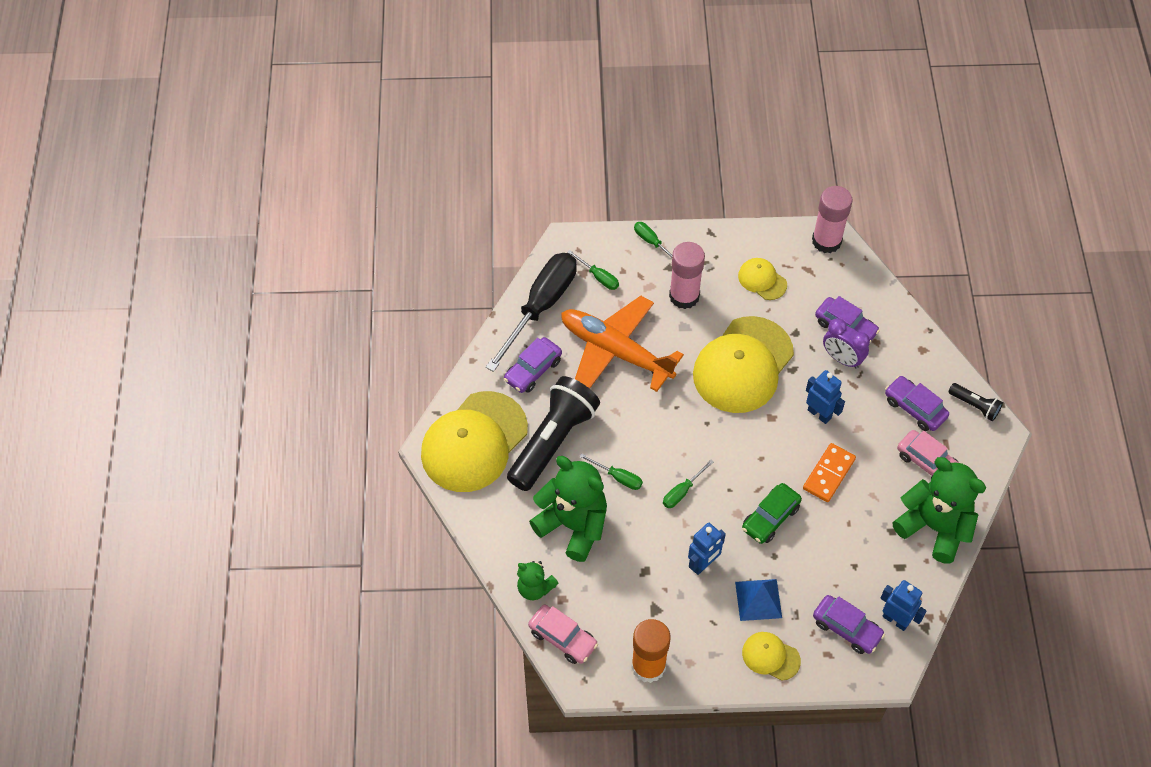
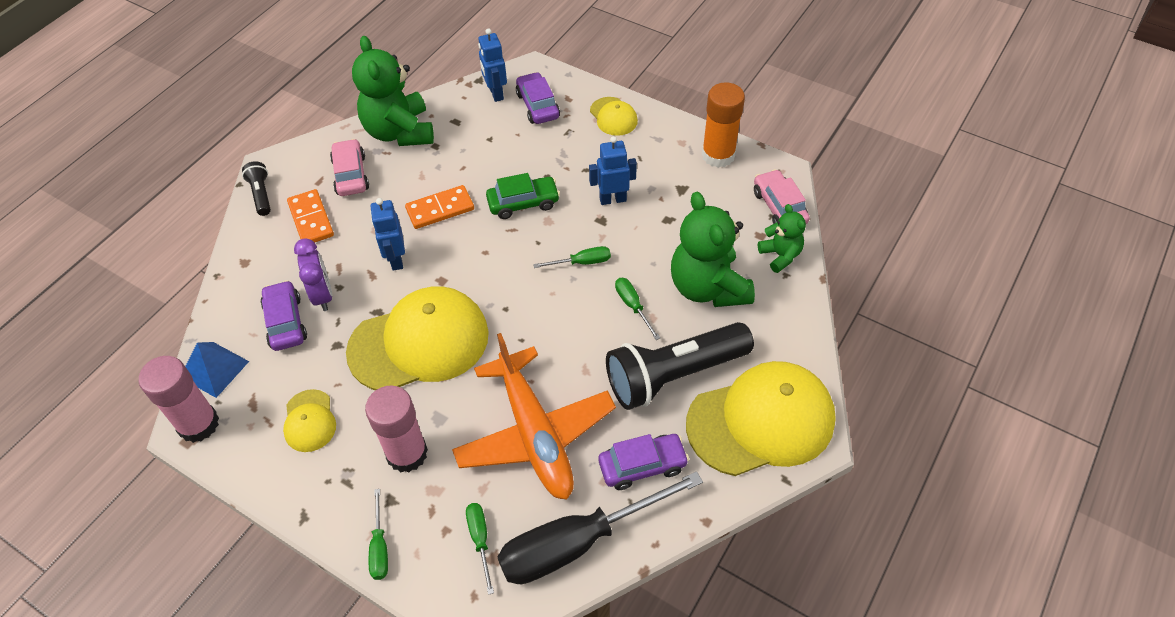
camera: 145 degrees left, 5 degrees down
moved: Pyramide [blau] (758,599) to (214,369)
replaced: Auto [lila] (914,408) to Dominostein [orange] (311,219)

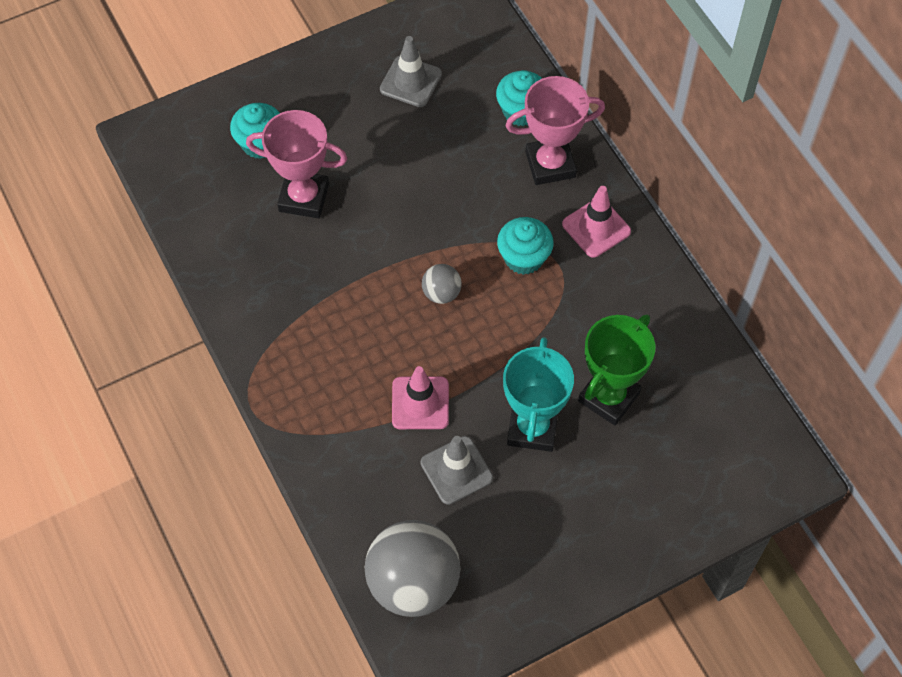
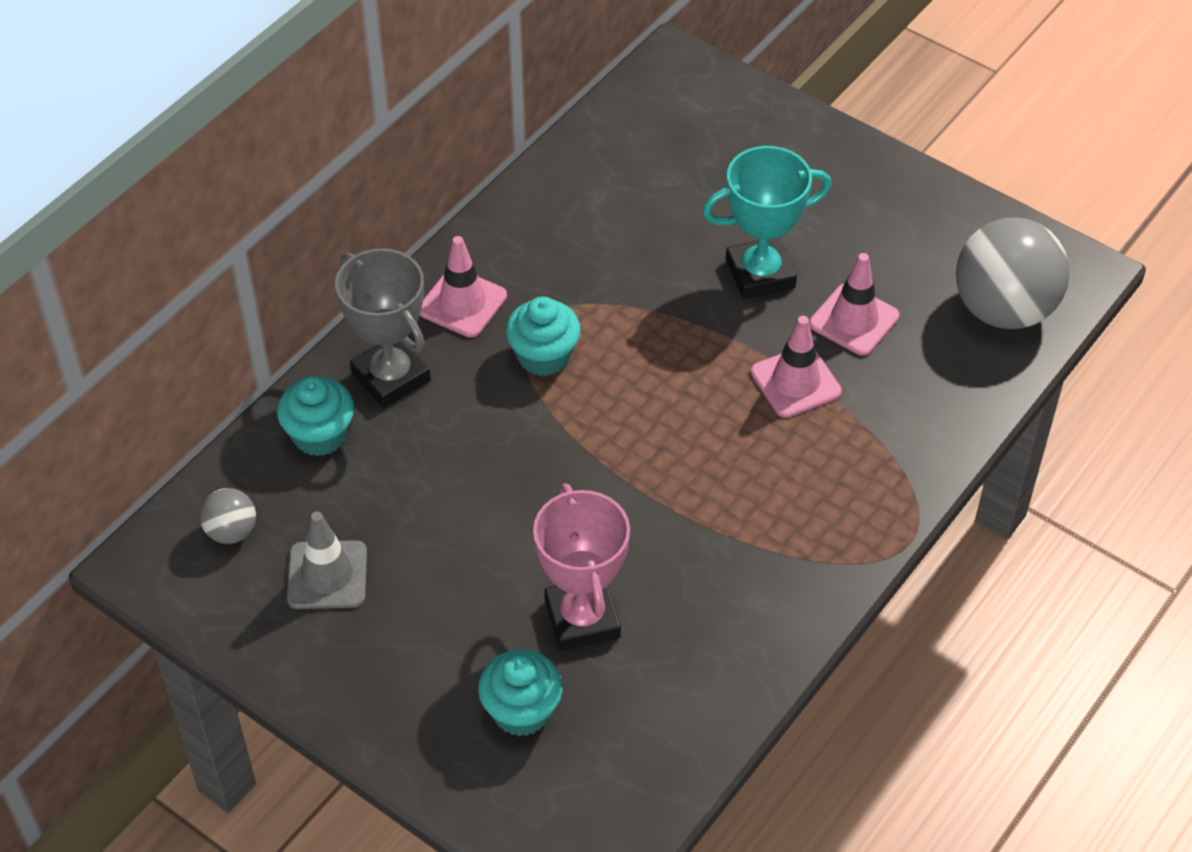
camera: 115 degrees left, 10 degrees down
removed: Pokal [grün] (608,397)
moved: Ball [grau] (441,293) to (231,531)
recoloured: Leitkegel [grau] (456,470) to Leitkegel [rosa] (854,320); Pokal [rosa] (550,164) to Pokal [grau] (391,377)

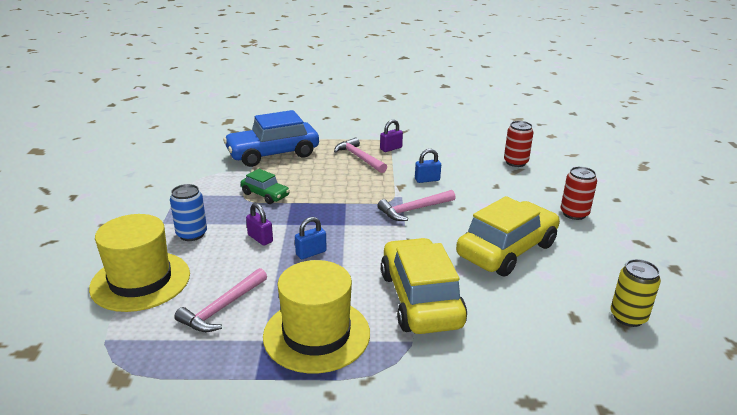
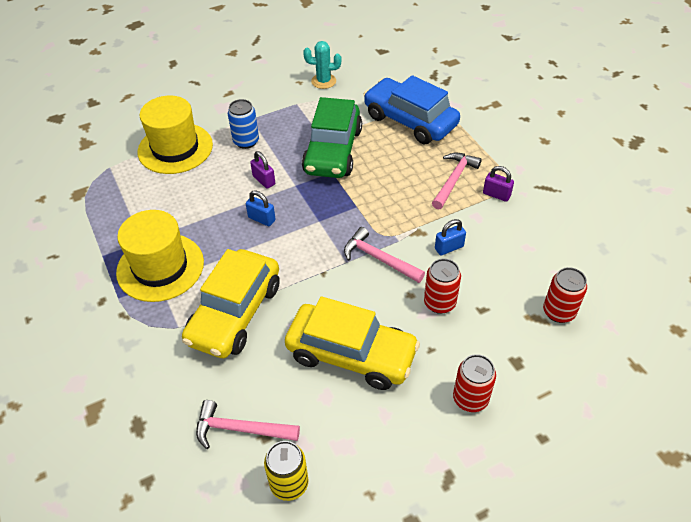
camera: 65 degrees right, 20 degrees up
added: Kaktus [türkis] (323,81); Dose [rot] (439,303)
moved: Hammer [rosa] (222,308) to (240,429)
turned: Vorhängeschloss [lila] (260,238) = (264,180) 60 degrees counterclockwise; Auto [gelb] (420,299) = (235,313) 150 degrees clockwise; Vorhängeschloss [blau] (427,180) = (449,247) 75 degrees counterclockwise
resized: Auto [grün] (265,195) = (333,151) x1.97

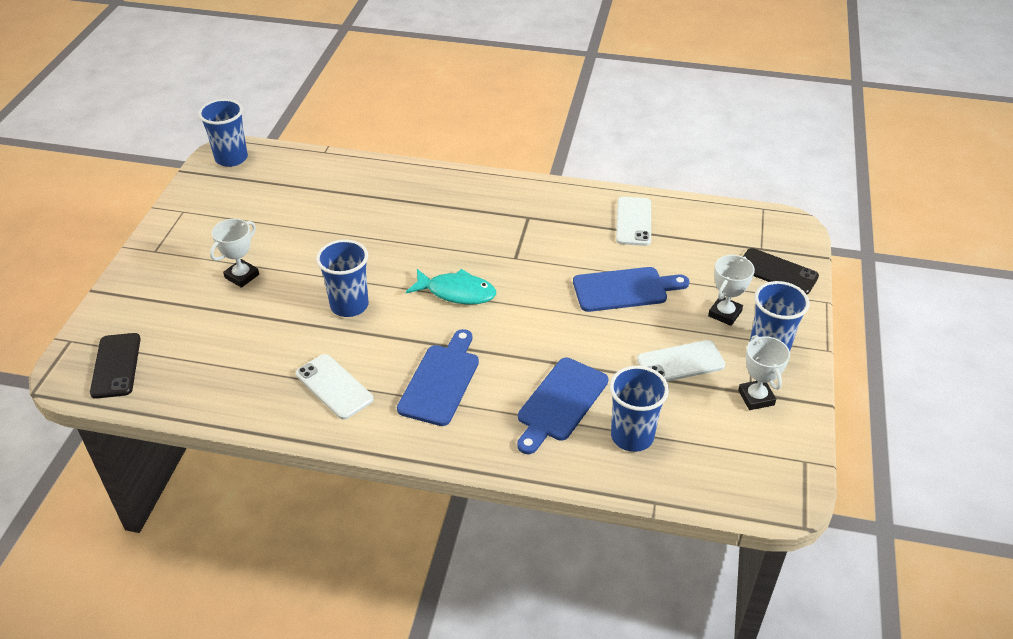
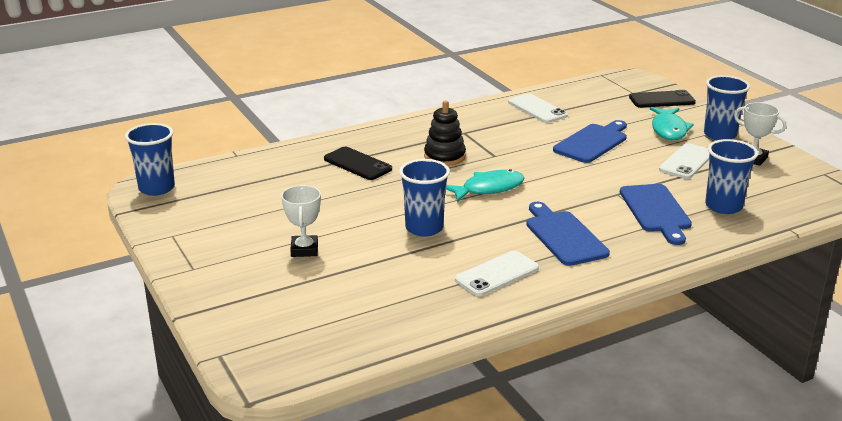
camera: 40 degrees left, 15 degrees down
added: Stapelspielzeug [schwarz] (444,156)
moved: Handy [schwarz] (116,365) to (357,164)
replaced: Pokal [weiß] (724,313) to Fisch [türkis] (669,129)
turned: Handy [weiß] (334,387) = (497,274) 45 degrees counterclockwise

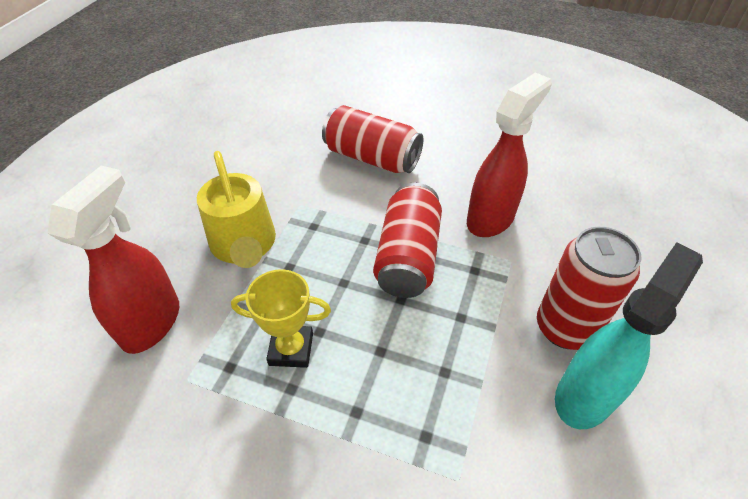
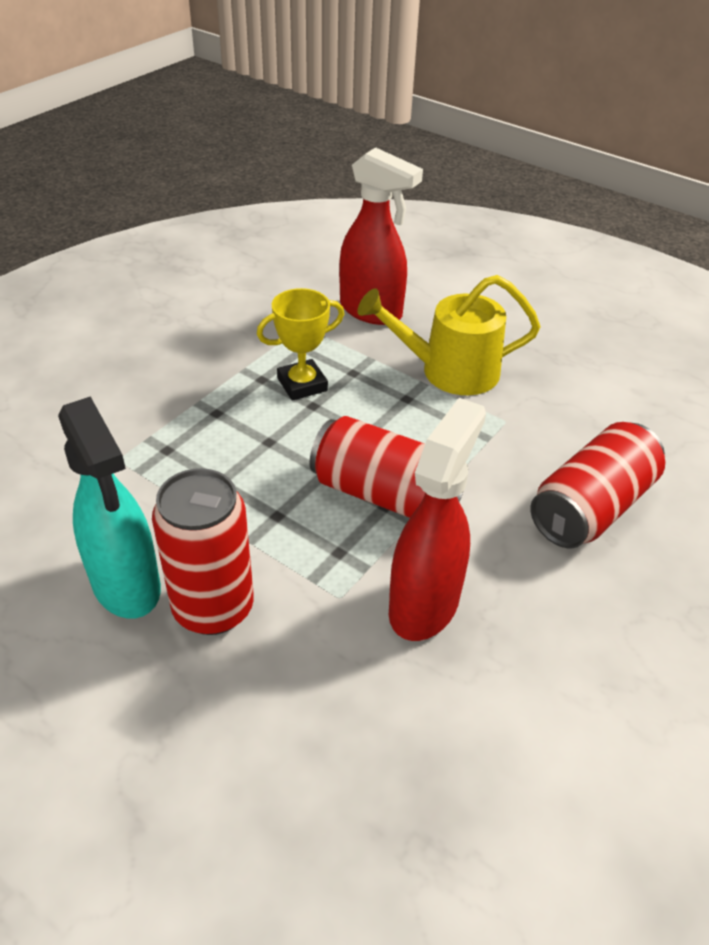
camera: 105 degrees right, 5 degrees down
turned: Pokal [gelb] (291,349) = (302,384) 45 degrees clockwise; Sprühflasche [rot] (491,219) = (424,604) 120 degrees counterclockwise

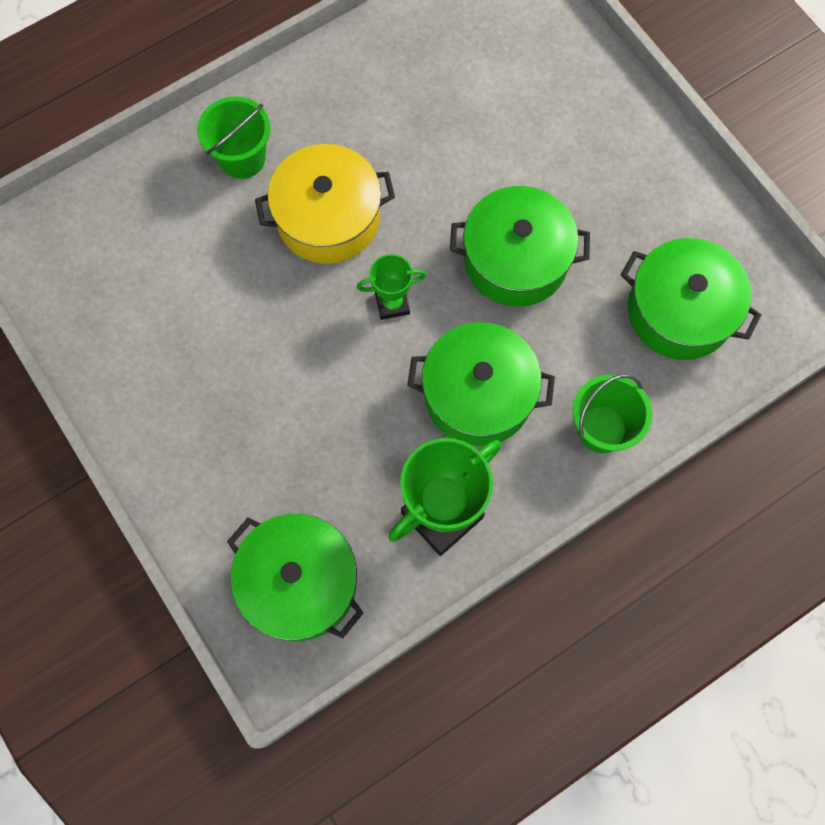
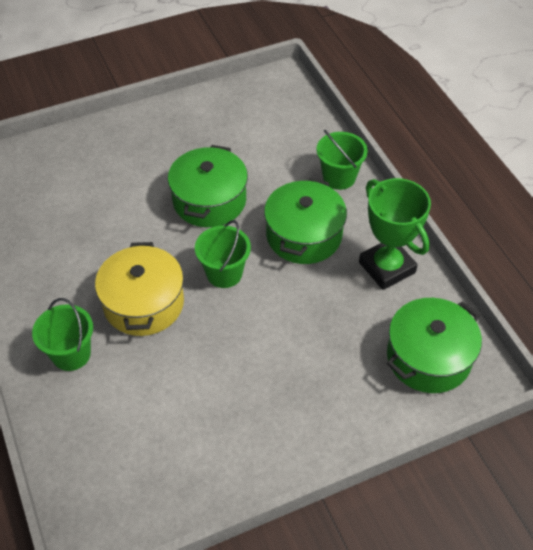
camera: 80 degrees left, 20 degrees down
removed: Kochtopf [grün] (679,311)
replaced: Pokal [grün] (392,303) to Eimer [grün] (224,273)

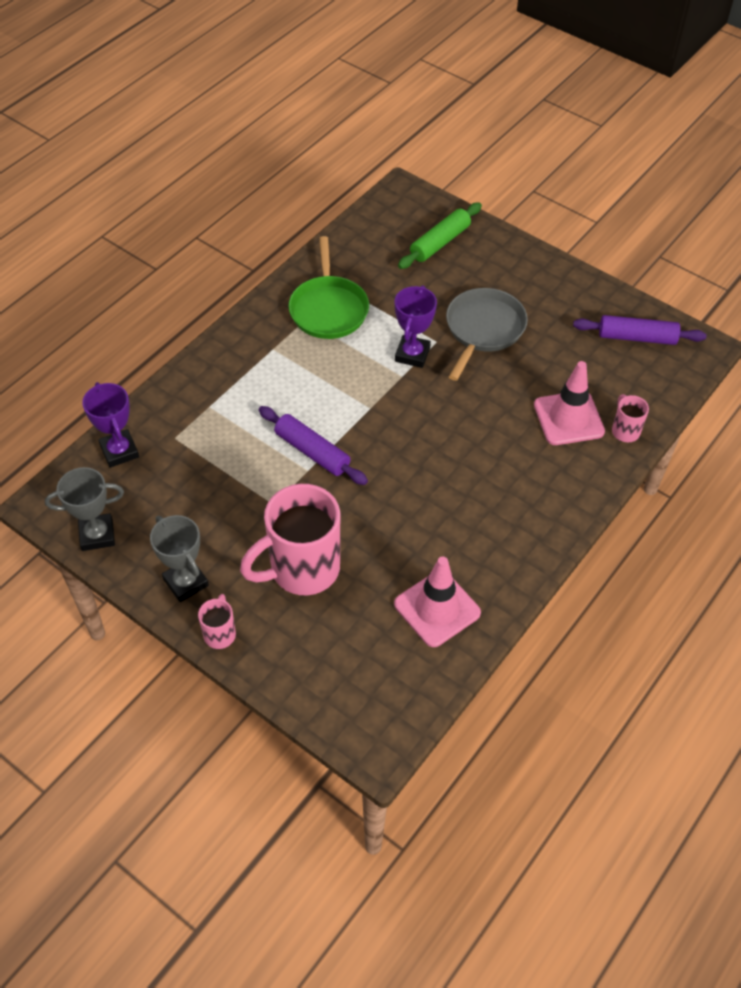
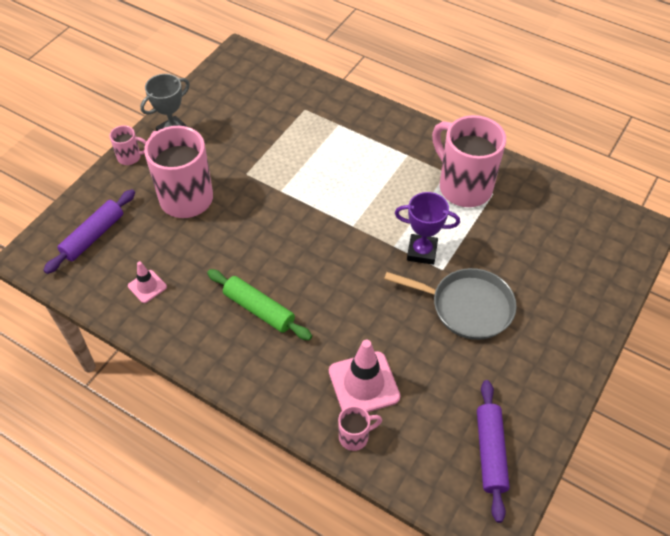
camera: 85 degrees right, 0 degrees up
removed: Pokal [grau] (97,535); Pokal [lila] (119,451)
moved: Nudelholz [lila] (312,451) to (93,236); Nudelholz [grün] (440,242) to (259,309)
replaced: Pfanne [grün] (328,309) to Tasse [rosa] (463,187)
resized: Leitkegel [rosa] (437,608) = (147,286) x0.54

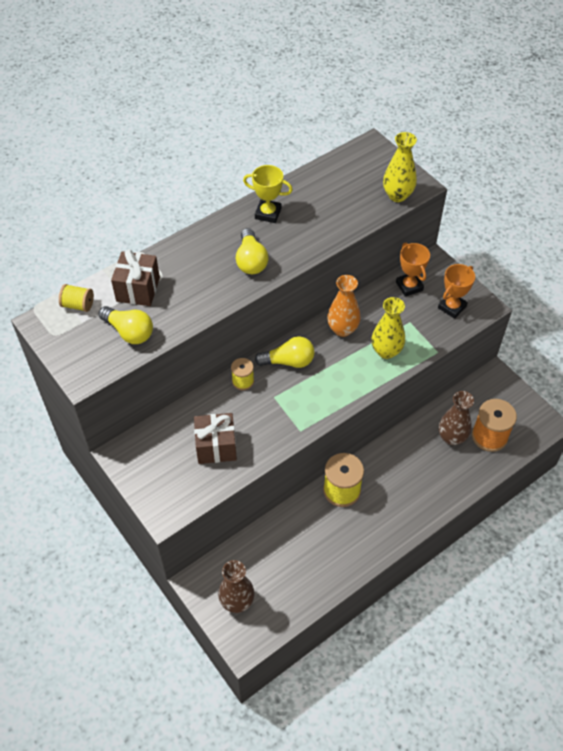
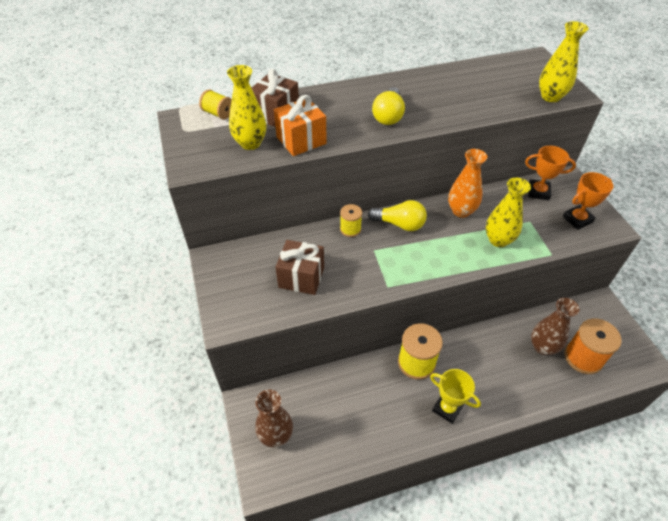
camera: 20 degrees right, 5 degrees down
added: Geschenk [orange] (301,140)
moved: Pokal [gelb] (268,213) to (447,408)
replaced: Glühbirne [gelb] (129,332) to Vase [gelb] (250,143)
turned: Pokal [orange] (409,286) = (538,192) 75 degrees counterclockwise

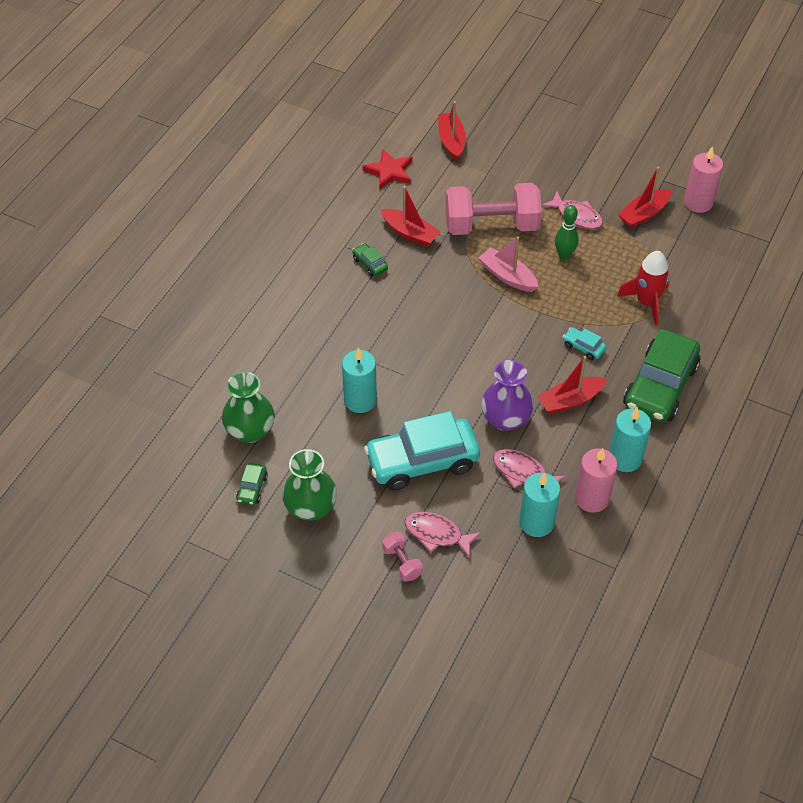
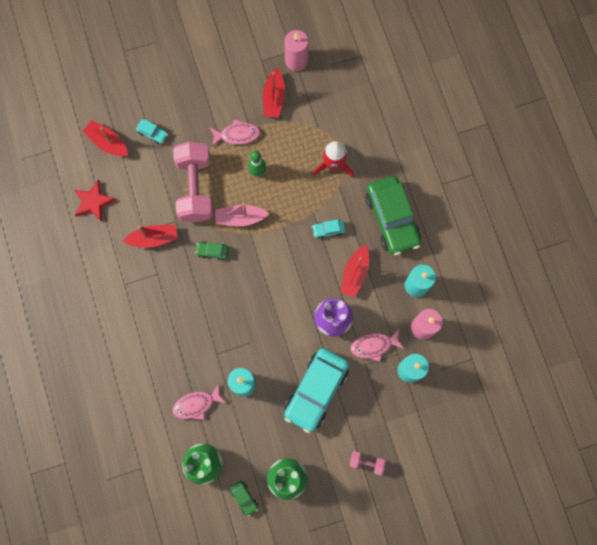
camera: 45 degrees left, 25 degrees up
added: Auto [türkis] (152,133)
moved: Auto [grün] (370,264) to (212,251); Fisch [rosa] (437,534) to (196,404)
turned: Hantel [rosa] (491,225) = (195,188) 45 degrees counterclockwise

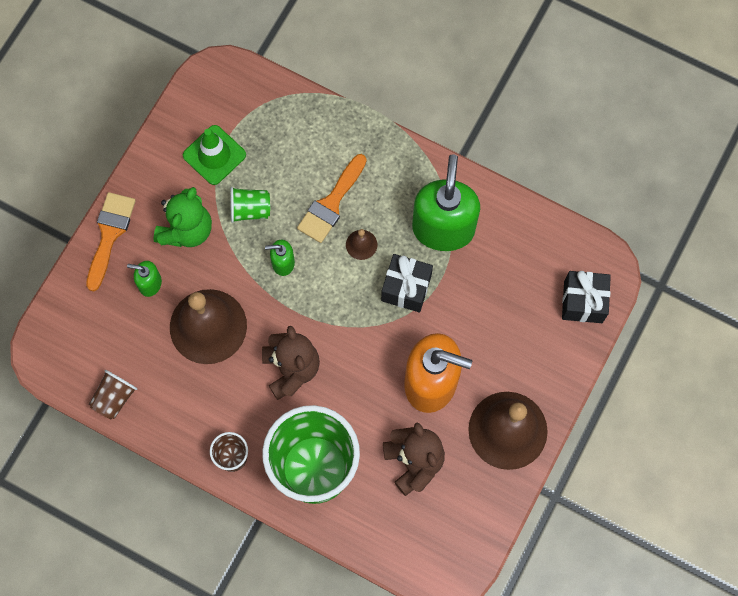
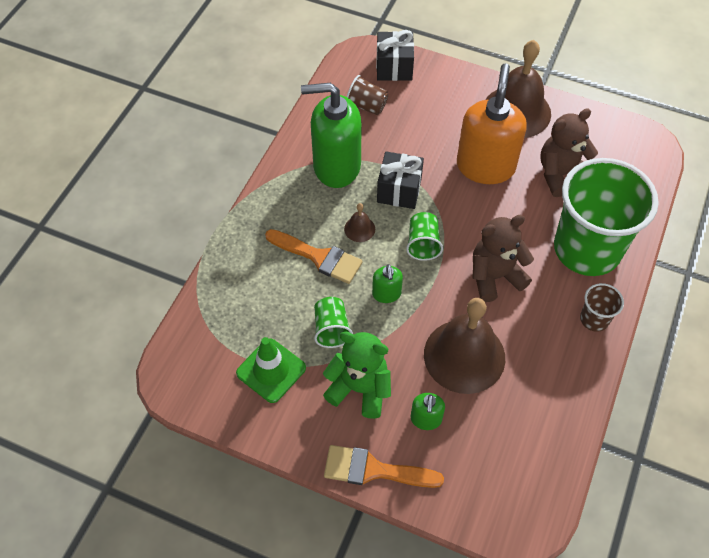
camera: 95 degrees left, 15 degrees down
added: Becher [grün] (423,244)
moved: Becher [braun] (114,398) to (366,106)

